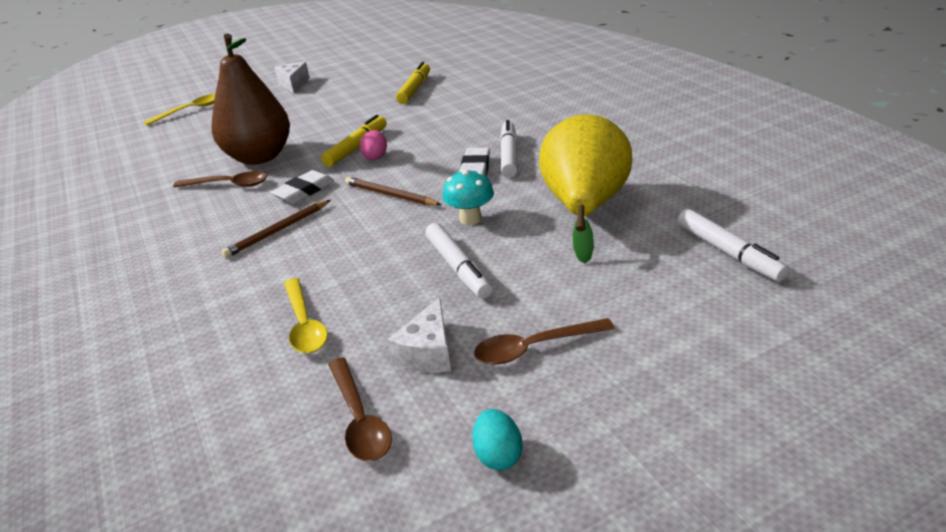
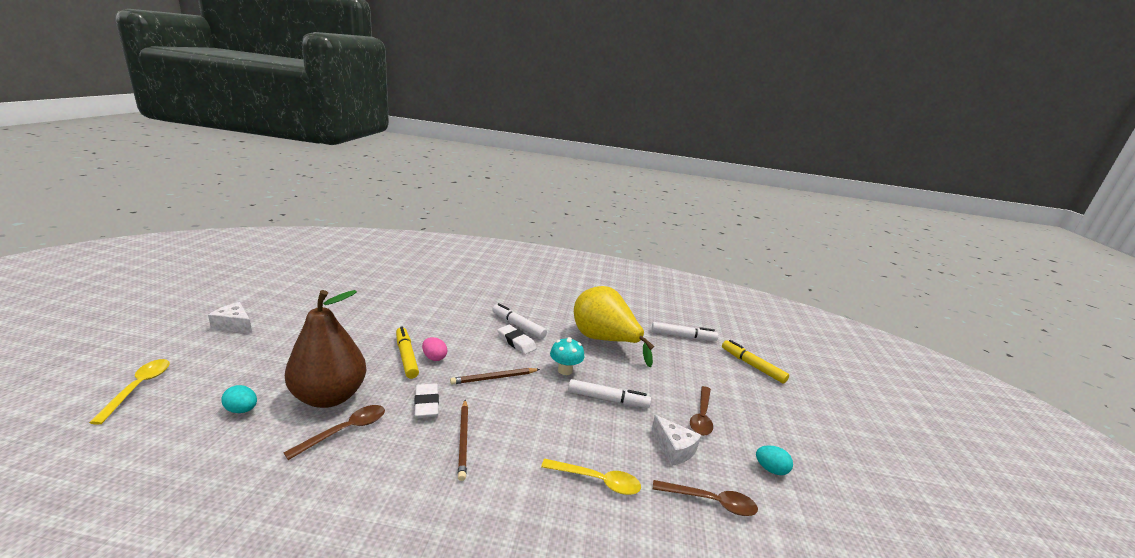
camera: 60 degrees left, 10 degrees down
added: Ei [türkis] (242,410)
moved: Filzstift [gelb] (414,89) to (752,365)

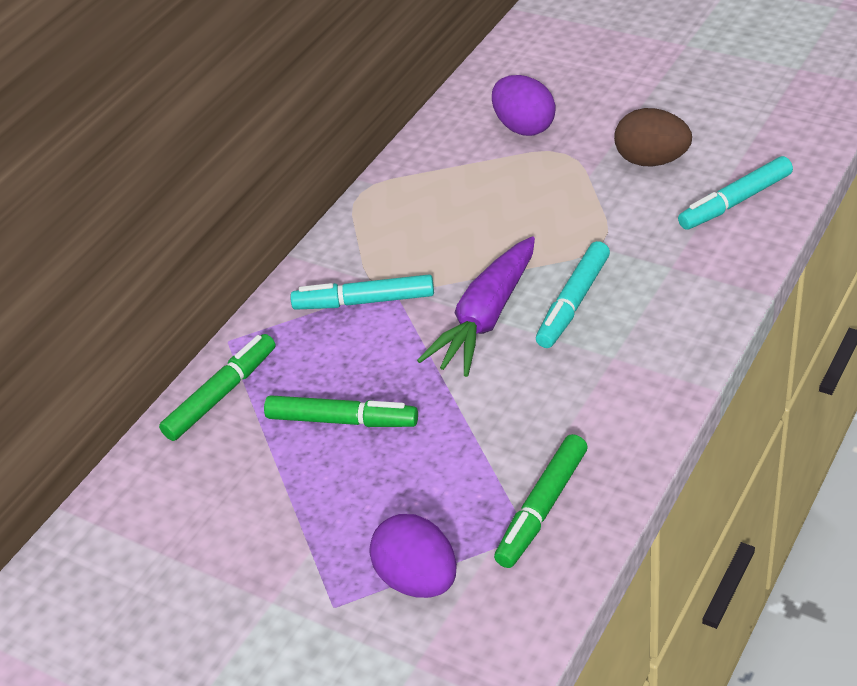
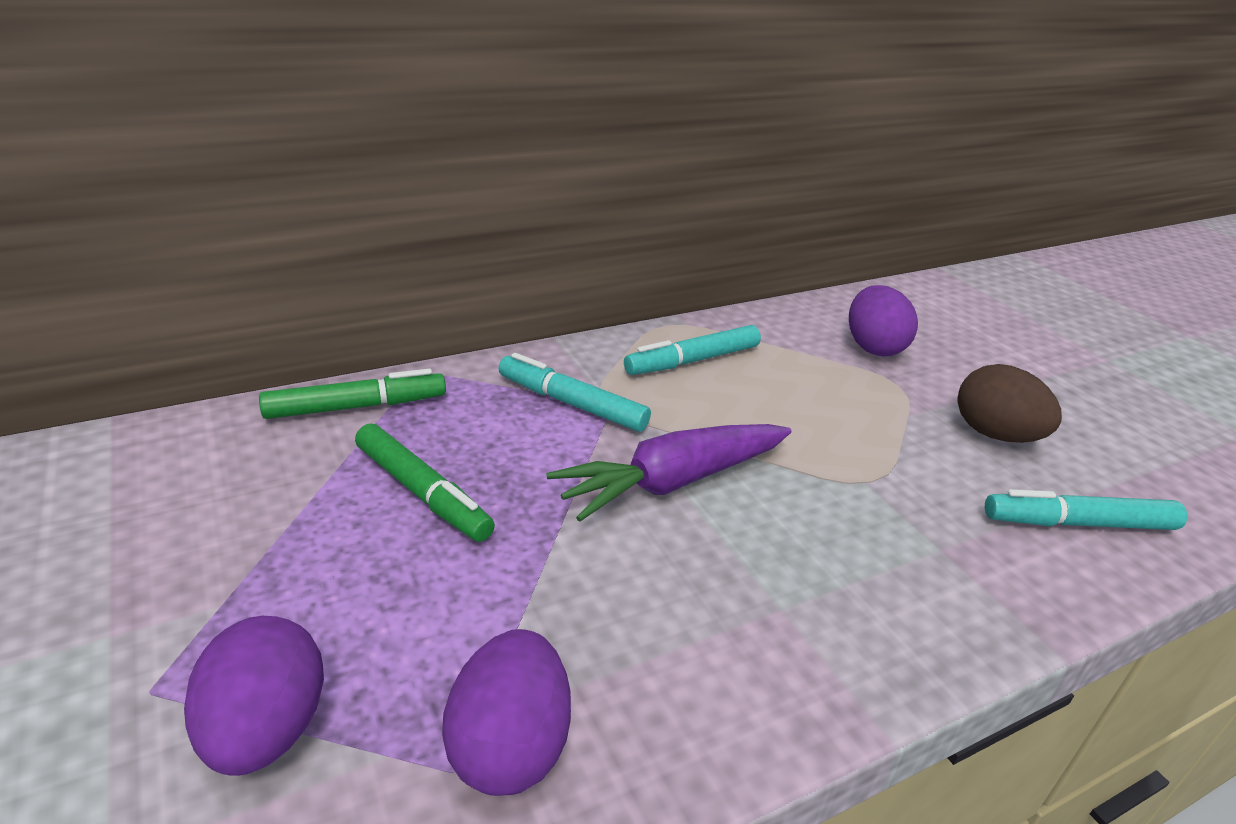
camera: 25 degrees right, 10 degrees down
moved: Filzstift [türkis] (574,302) to (693,361)
replaced: Filzstift [grün] (542,508) to Ei [lila] (510,746)

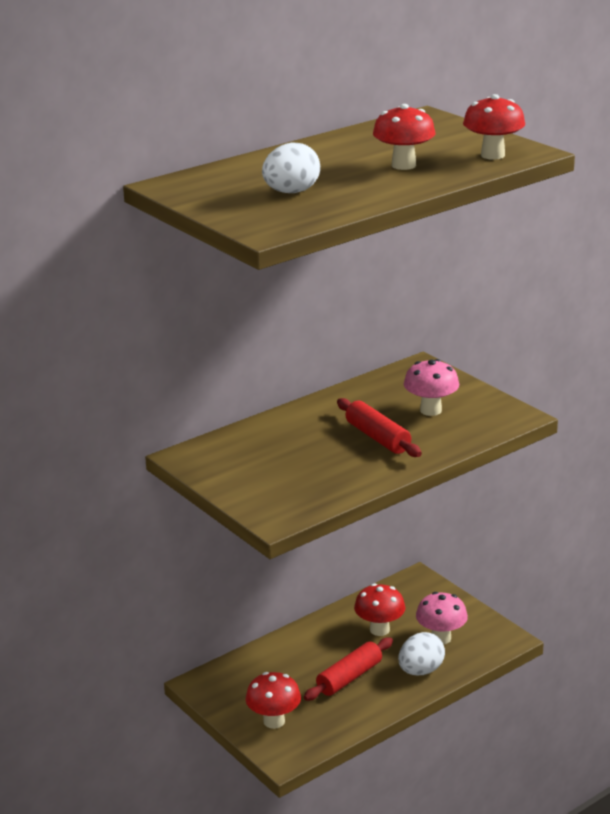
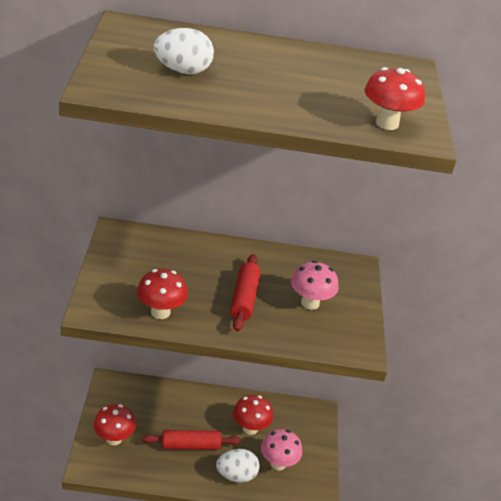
camera: 35 degrees right, 10 degrees up
moved: Pilz [rot] (403,165) to (160,312)

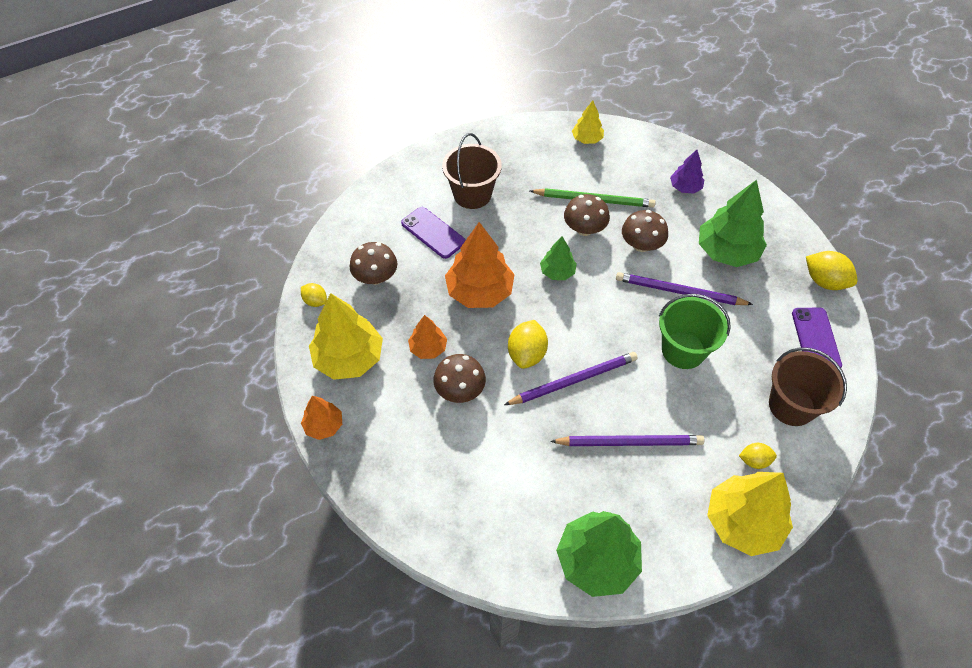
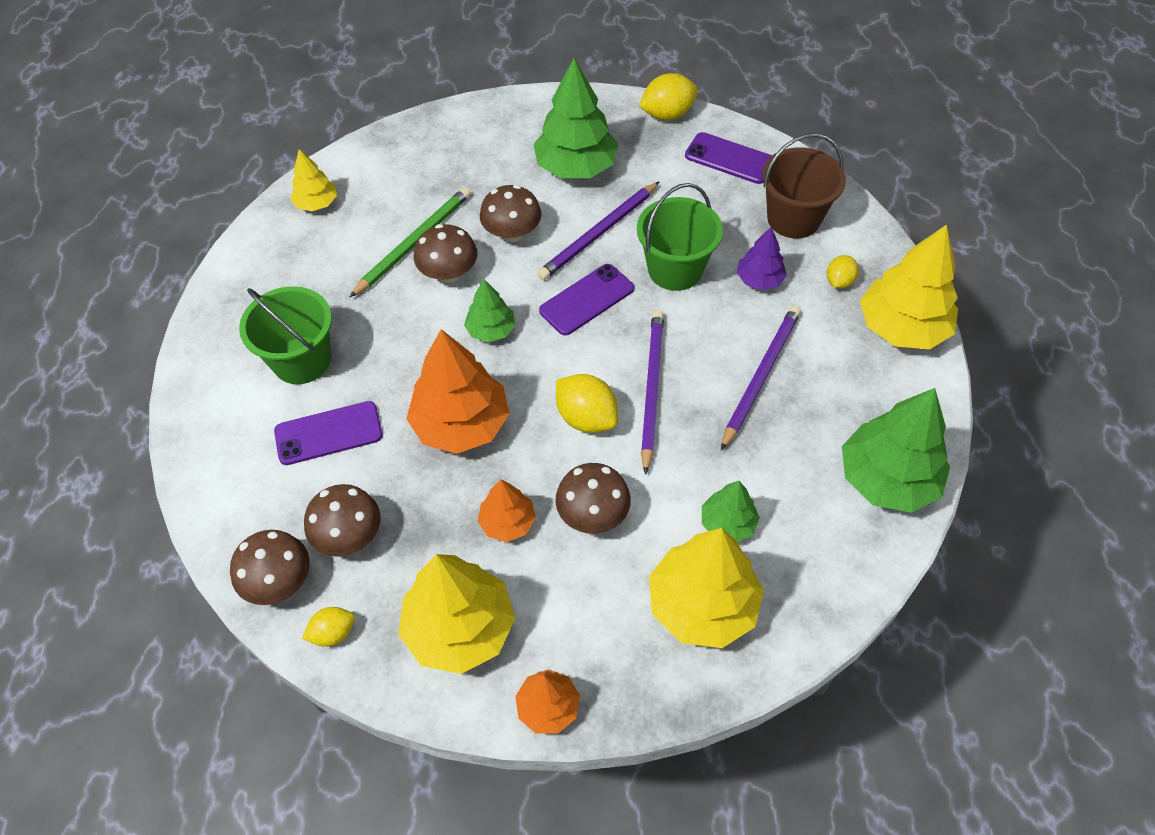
camera: 60 degrees left, 0 degrees up
added: Pilz [braun] (279,581); Handy [lila] (587,300); Baum [gelb] (702,605); Baum [grün] (727,523)
moved: Baum [lila] (685,187) to (759,280)
recoloured: Eimer [braun] (472,194) to Eimer [grün] (302,360)

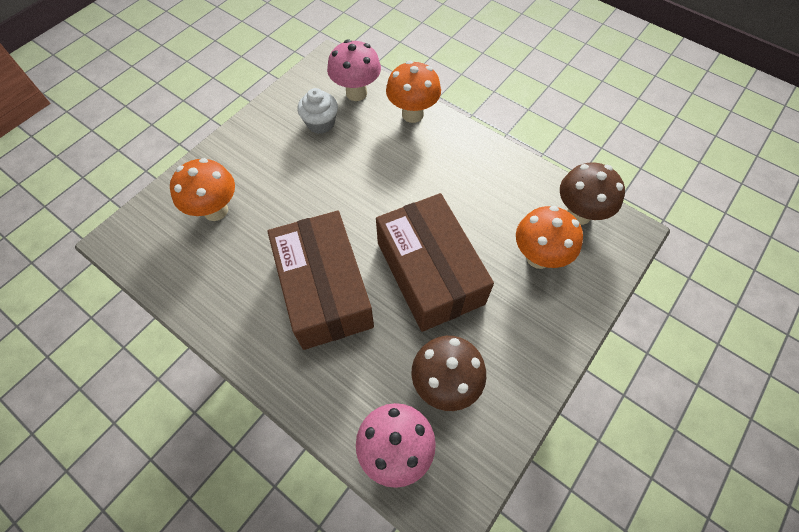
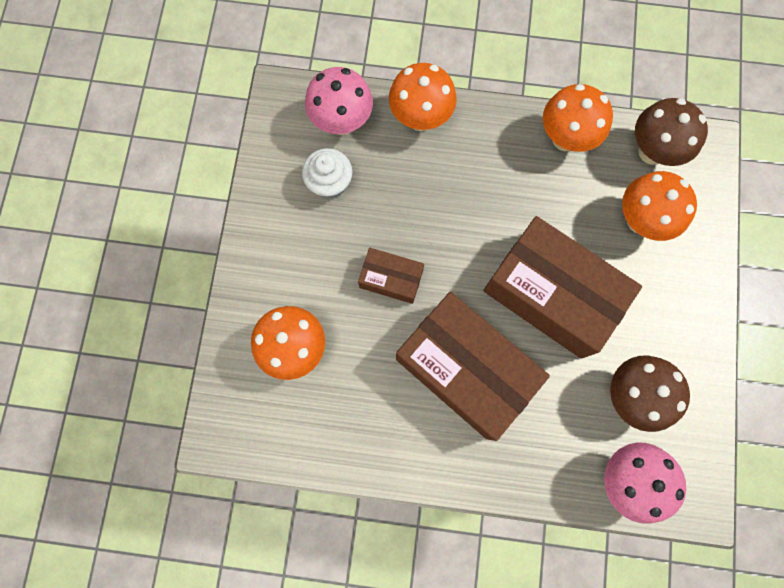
camera: 30 degrees left, 15 degrees up
added: Schachtel [braun] (391,279); Pilz [orange] (565,138)

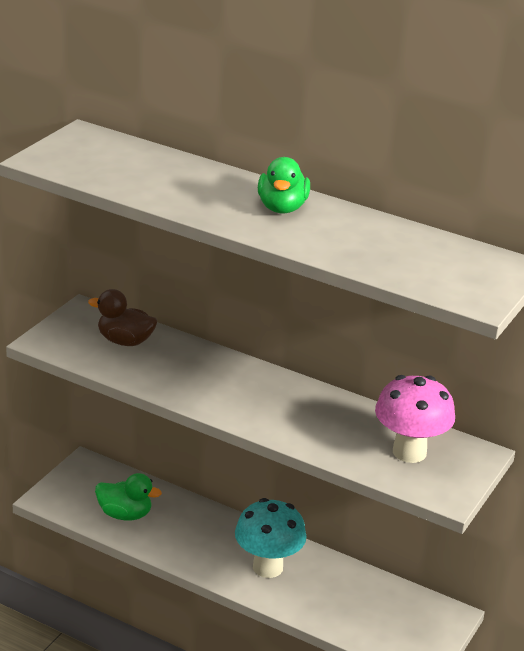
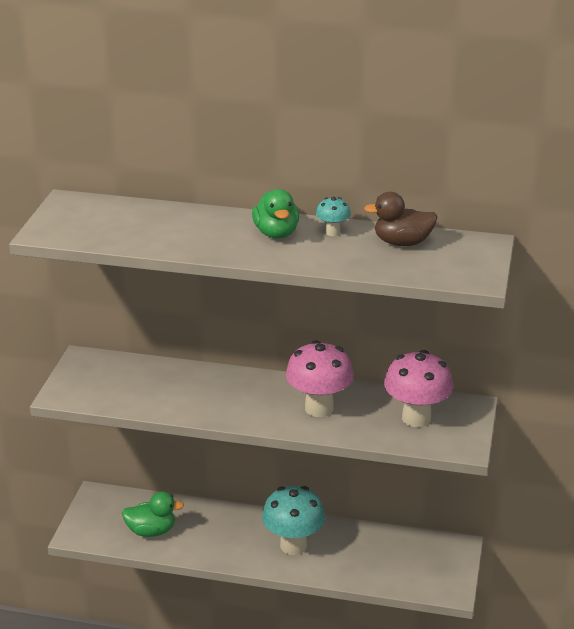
camera: 15 degrees left, 0 degrees up
added: Pilz [rosa] (319,408); Pilz [türkis] (333,232)
moved: Ente [braun] (125,341) to (402,243)

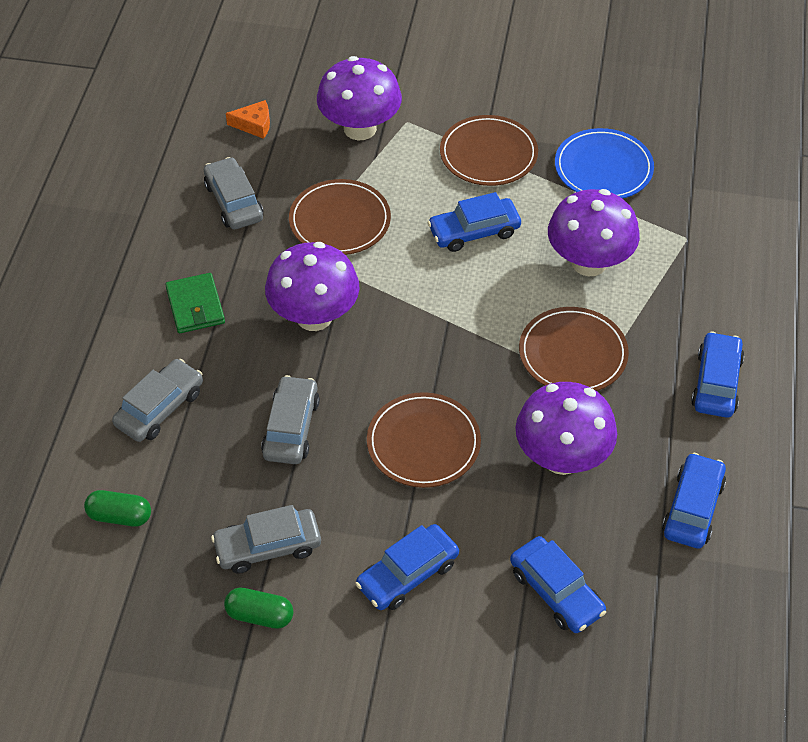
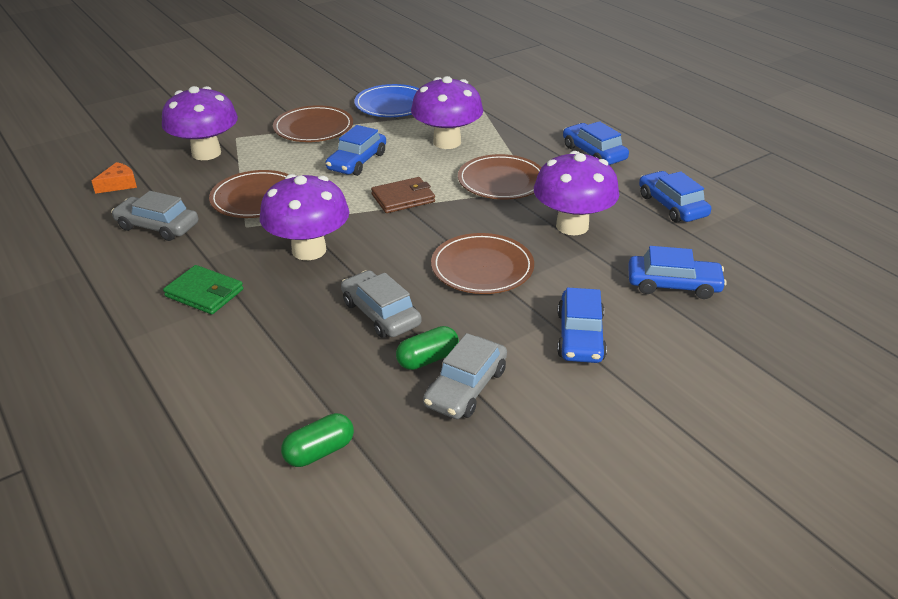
camera: 45 degrees left, 15 degrees down
removed: Auto [grau] (160,408)
added: Geldbörse [braun] (403,198)
moved: Kapsel [grün] (260,615) to (427,359)

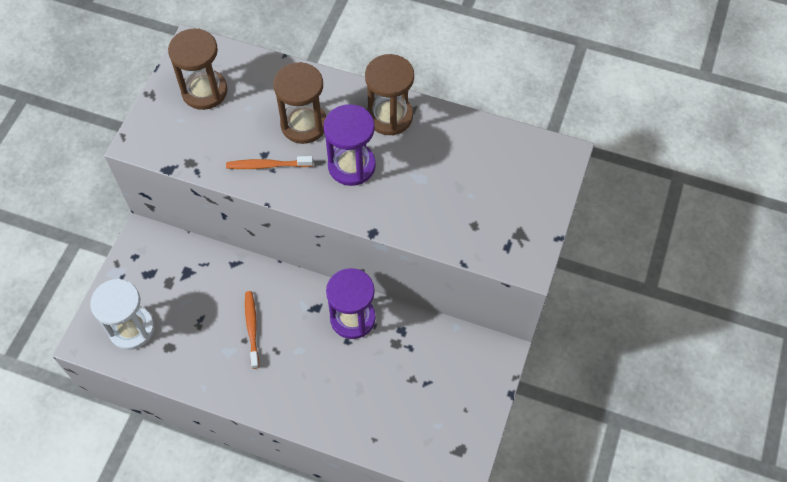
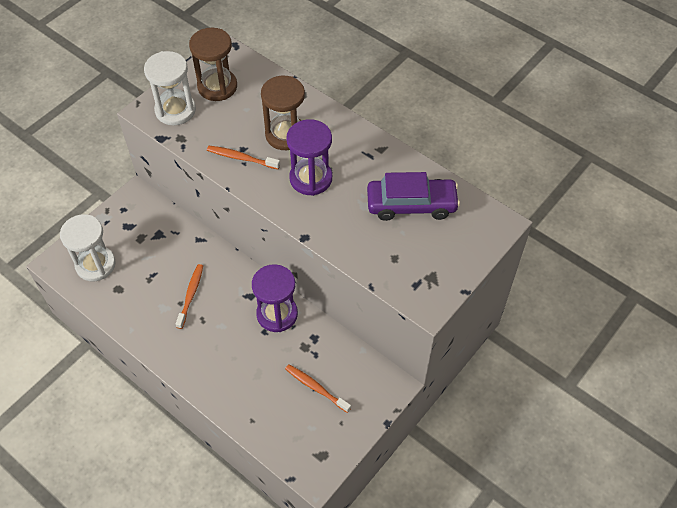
camera: 20 degrees right, 5 degrees down
removed: Sanduhr [braun] (389,116)
added: Sanduhr [weiß] (175,110); Zahnbürste [orange] (316,388); Auto [lila] (411,204)

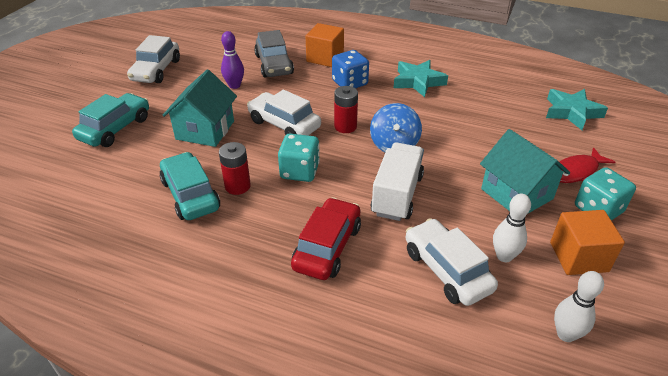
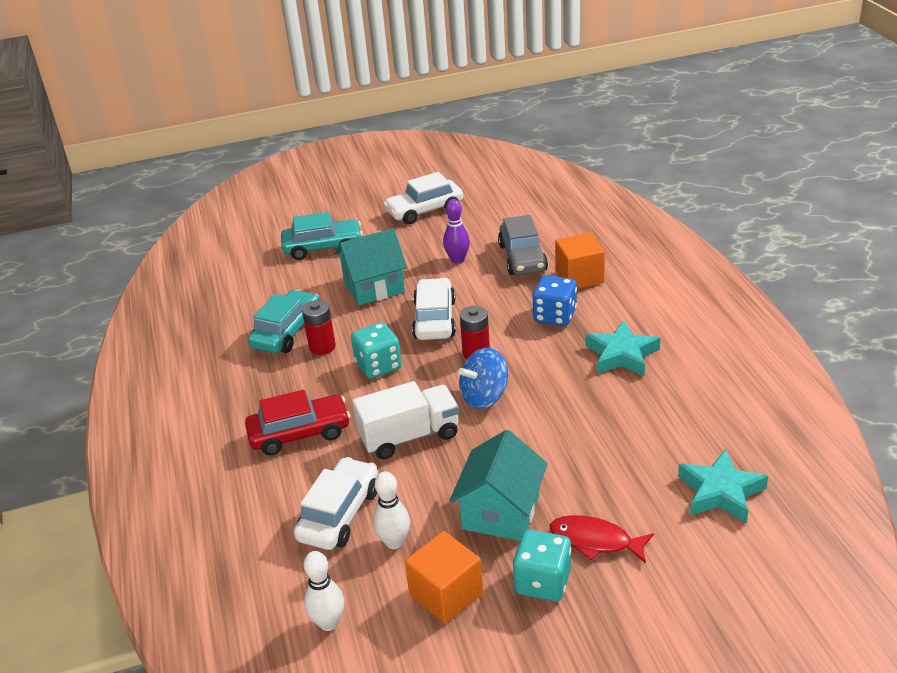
camera: 55 degrees right, 5 degrees down
turned: Auto [grau] (274,65) = (522,258) 45 degrees counterclockwise

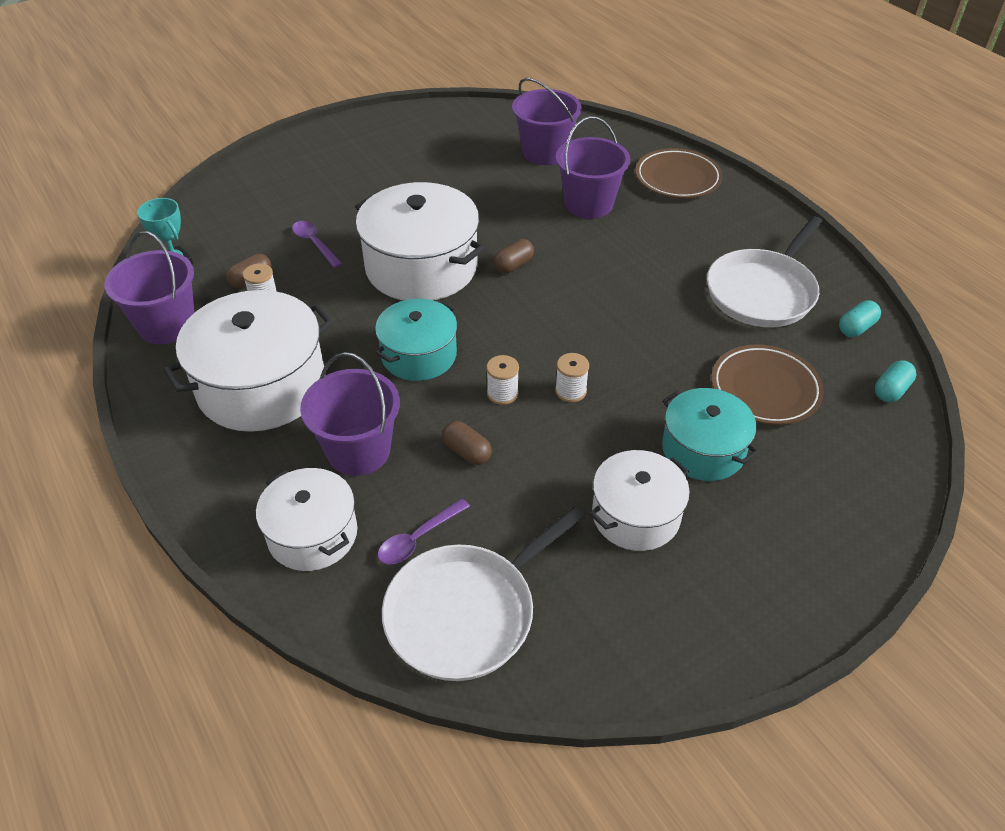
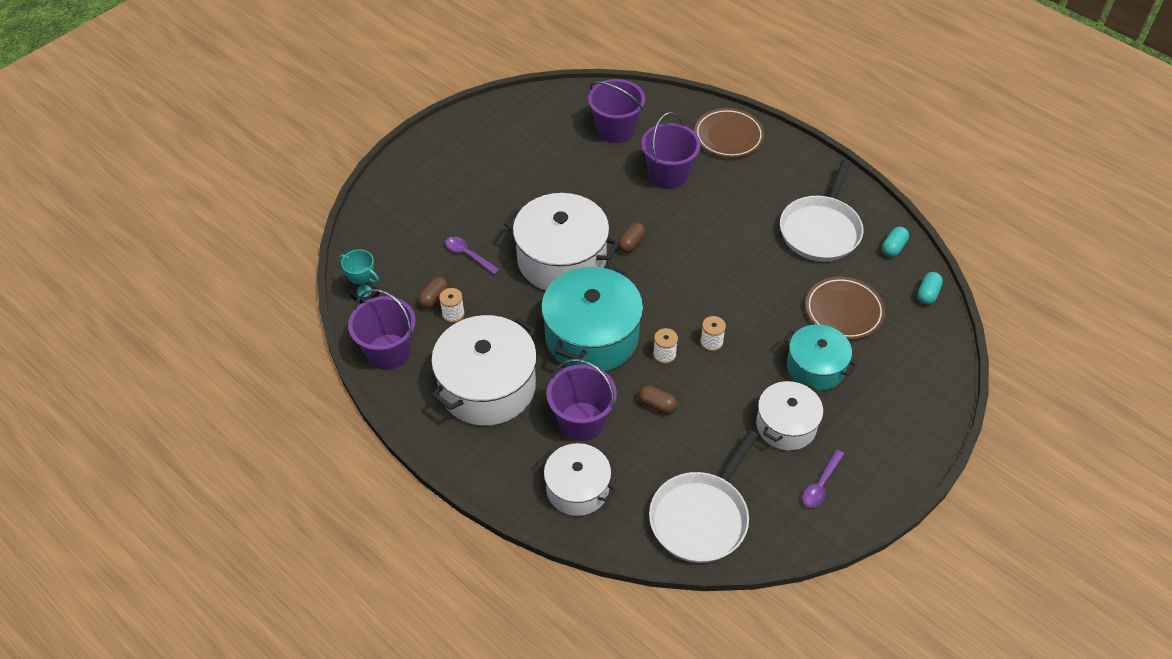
camera: 15 degrees left, 5 degrees up
moved: Löffel [lila] (417,539) to (820,485)
resized: Kochtopf [türkis] (419,355) = (592,336) x1.64

